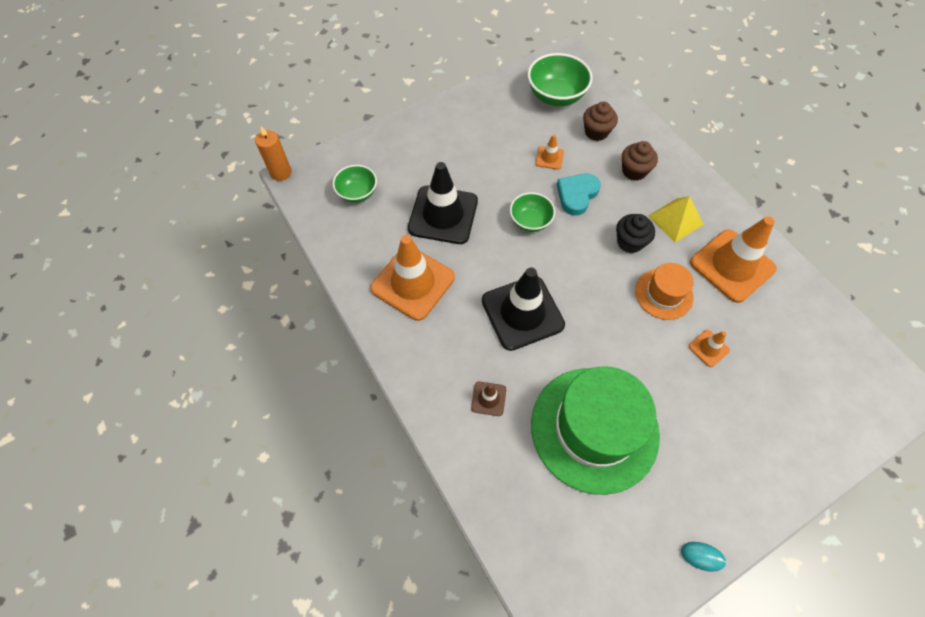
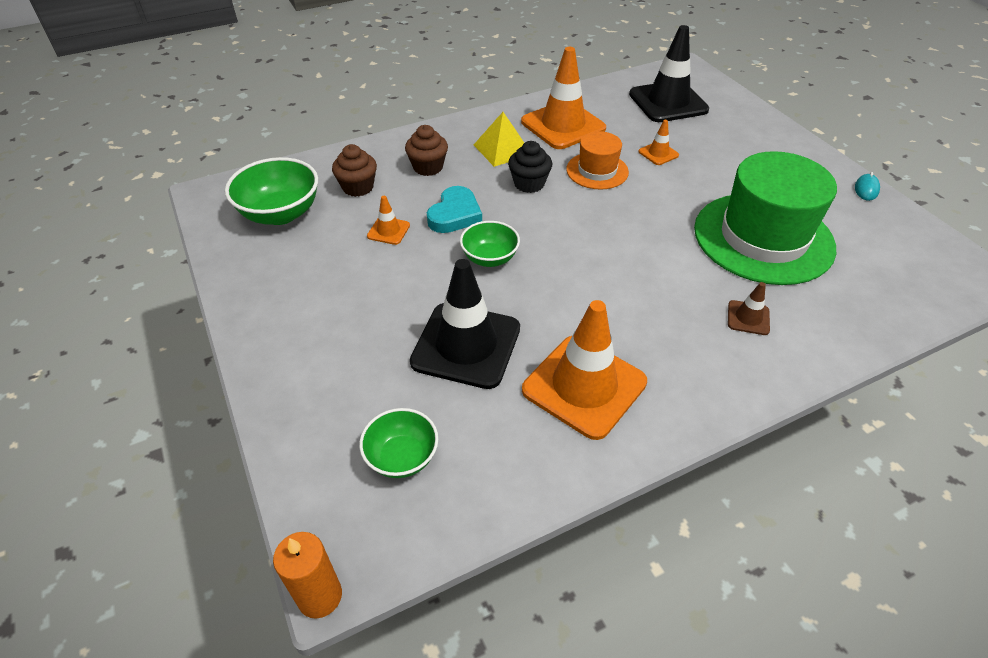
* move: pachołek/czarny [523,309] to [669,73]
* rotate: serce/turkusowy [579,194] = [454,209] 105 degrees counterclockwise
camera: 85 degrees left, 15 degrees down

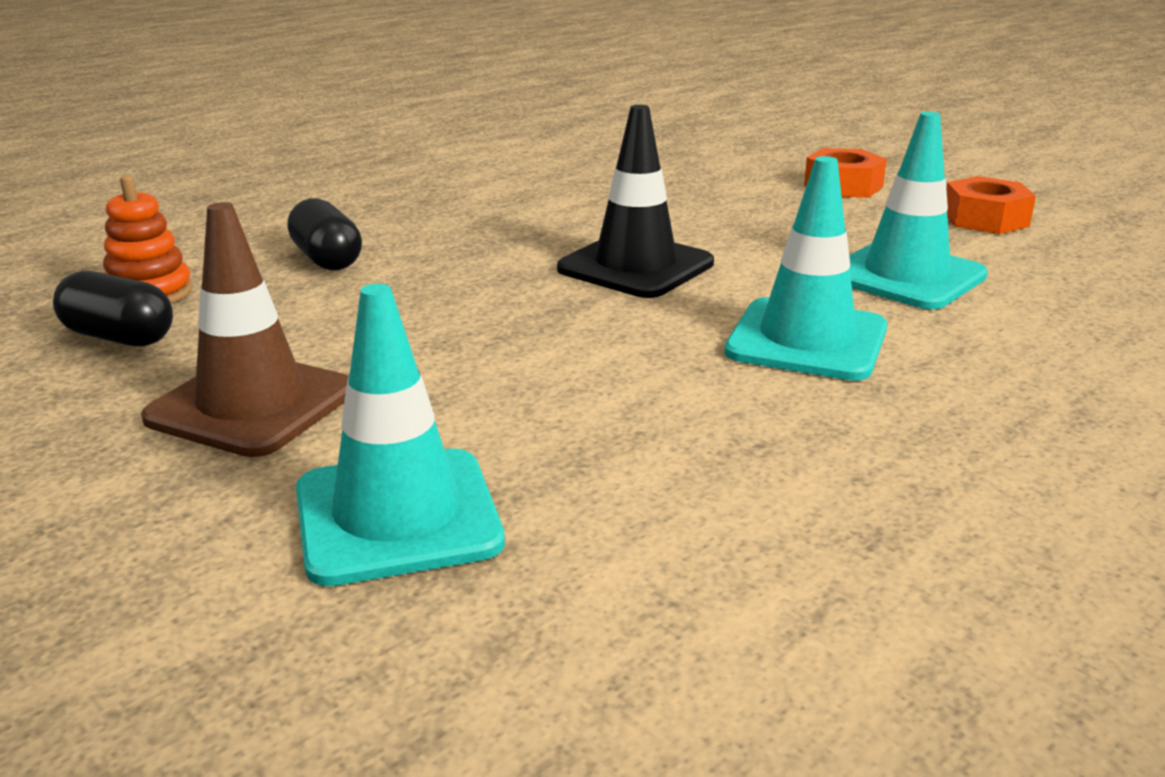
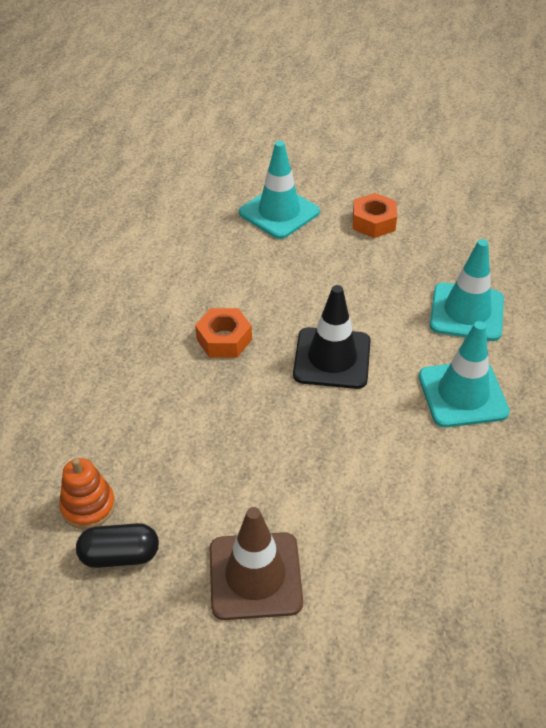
* delete: kapsułka/czarny [324,234]
* move: pachołek/turkusowy [400,435] to [279,190]
* move: nakrętka/pomarańczowy [991,205] to [223,333]
camera: 30 degrees left, 20 degrees up

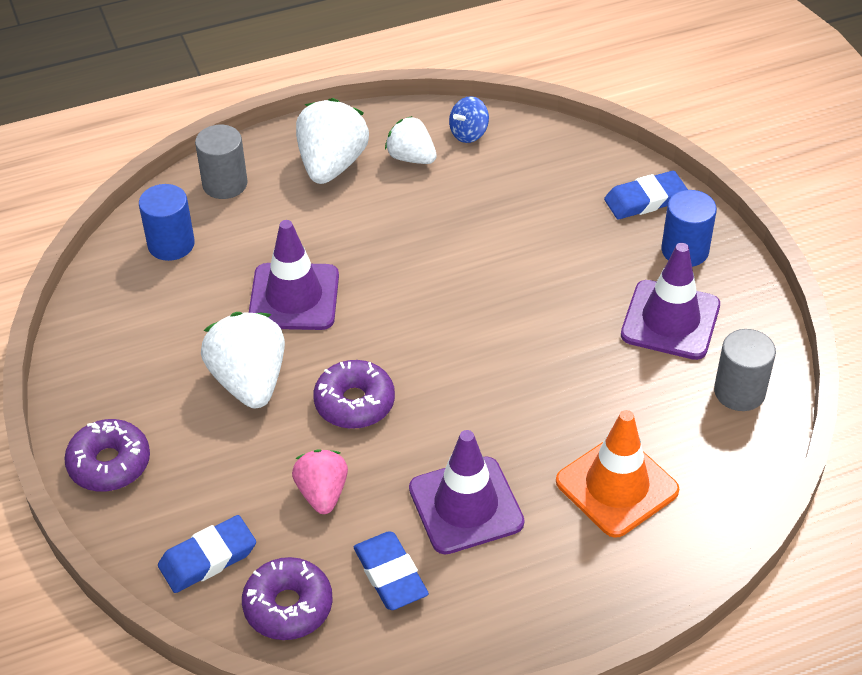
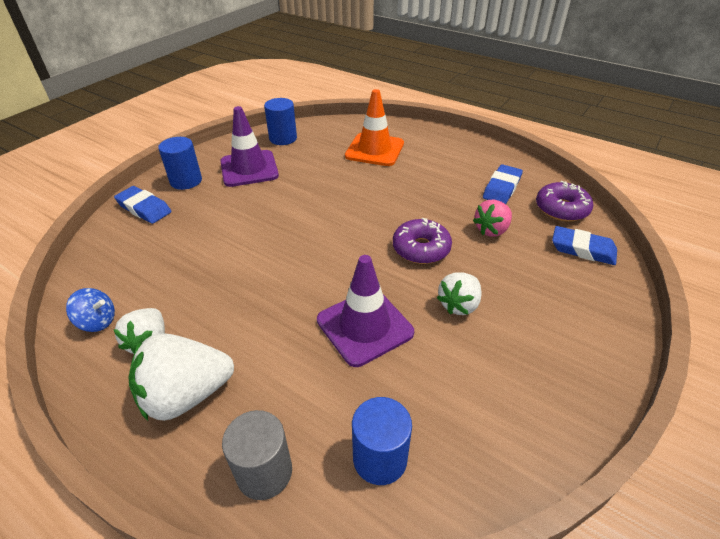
* delete: donut/fioletowy [107,455]
* resize: truskawka/biały [243,360] = [459,294] x0.63
* delete: pachołek/fioletowy [467,492]
* recolor: walec/szary [745,370] to walec/niebieski [280,121]
camera: 125 degrees left, 5 degrees down

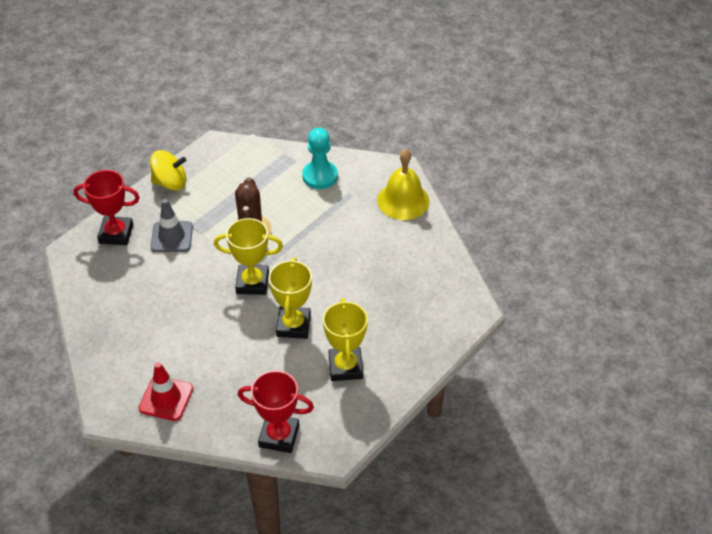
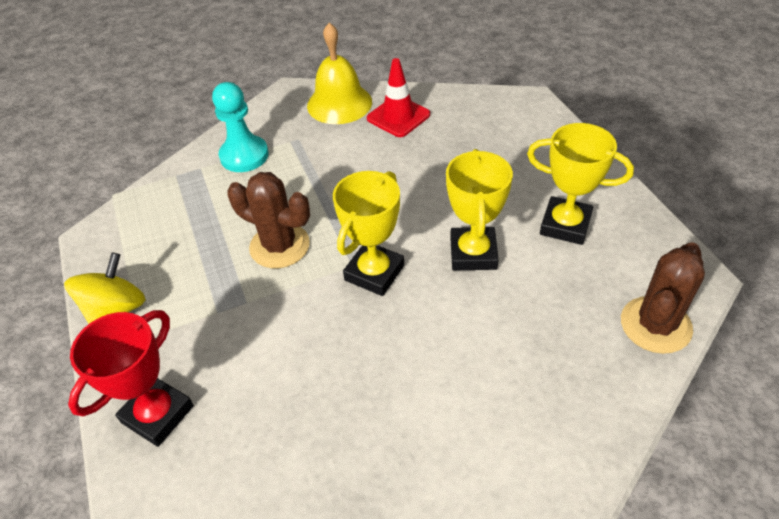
* move: pachołek/czerwony [166,391] to [398,97]
* delete: pachołek/szary [171,225]
* replace: puchar/czerwony [276,411] to kaktus/brązowy [663,298]
* rotate: puchar/żółty [290,298] = [479,209] 60 degrees clockwise
camera: 60 degrees left, 0 degrees up

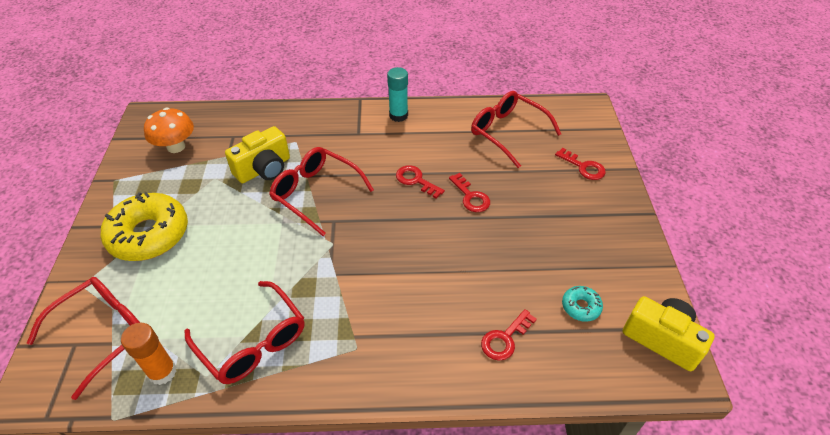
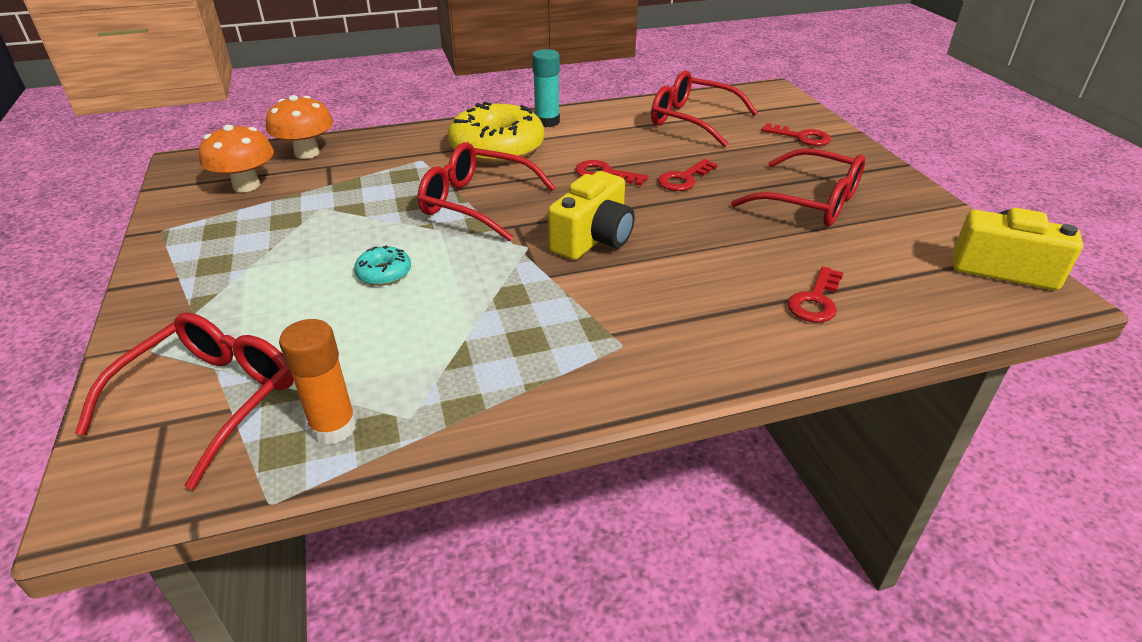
* move: donut/żółty [144,226] to [496,133]
* move: okulary/czerwony [244,332] to [798,187]
* move: aparat fotograficzny/żółty [257,154] to [591,215]
* rotate: klucz/czerwony [469,192] = [688,175] 90 degrees clockwise
* move: donut/turkusowy [582,304] to [382,265]
* insert: grzyb/pomarańczowy [299,127]
camera: 15 degrees left, 10 degrees down

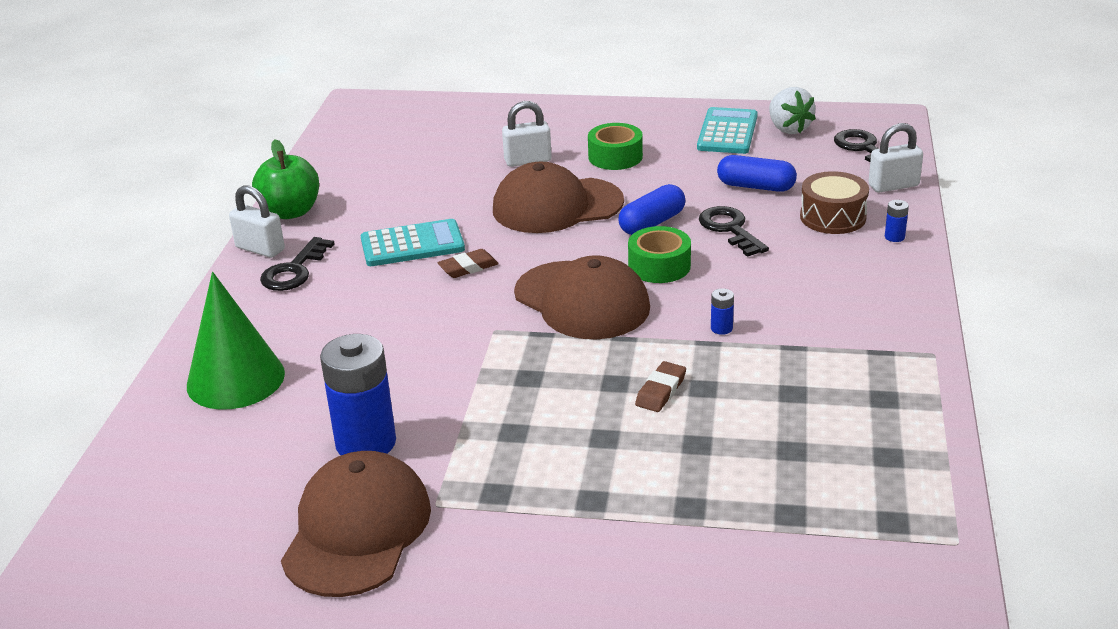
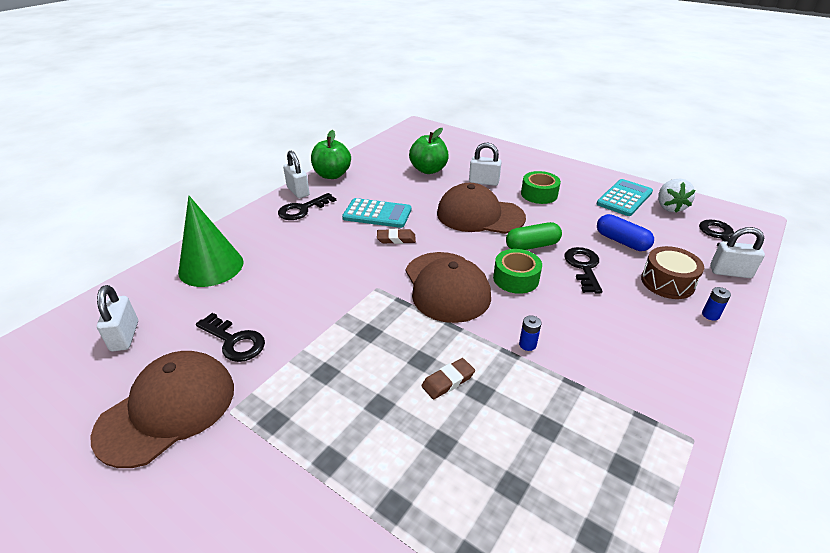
* replace: bateria/niebieski [358,394] to klucz/czarny [230,337]
* recolor: kapsułka/niebieski [651,209] to kapsułka/zielony [534,236]
* insert: kłódka/biały [117,318]
* insert: jabłko/zielony [429,151]
camera: 25 degrees right, 5 degrees up

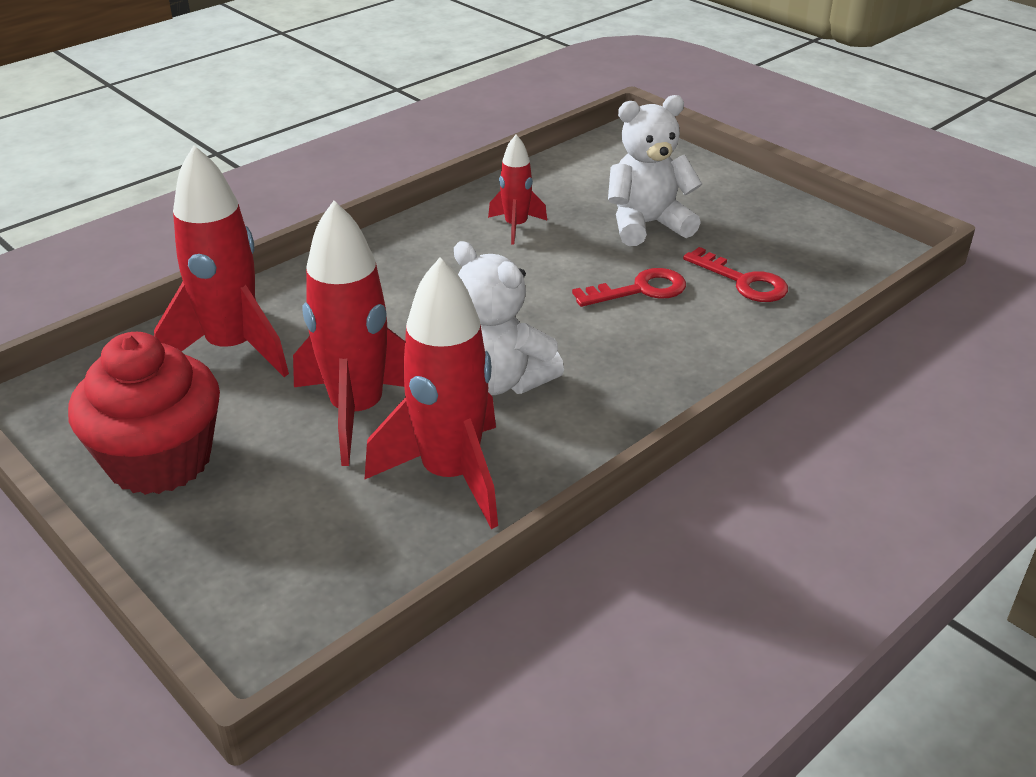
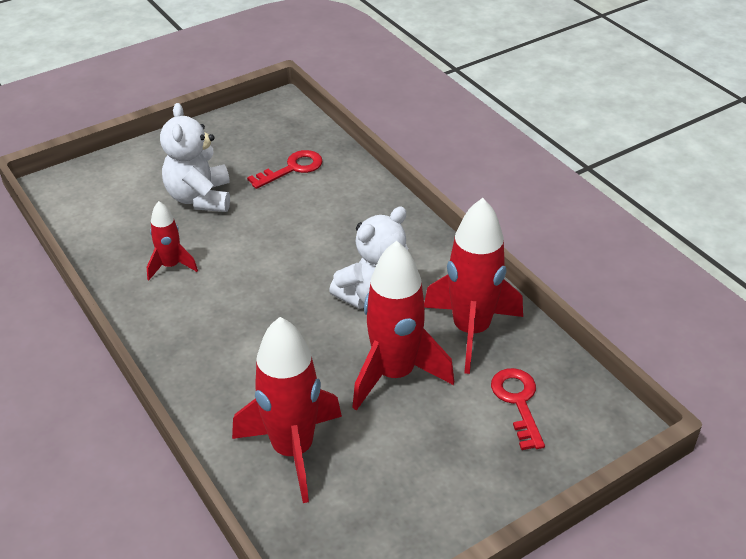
* delete: muffinka/czerwony [144,413]
* move: klucz/czerwony [629,287] to [518,409]
camera: 80 degrees left, 5 degrees up

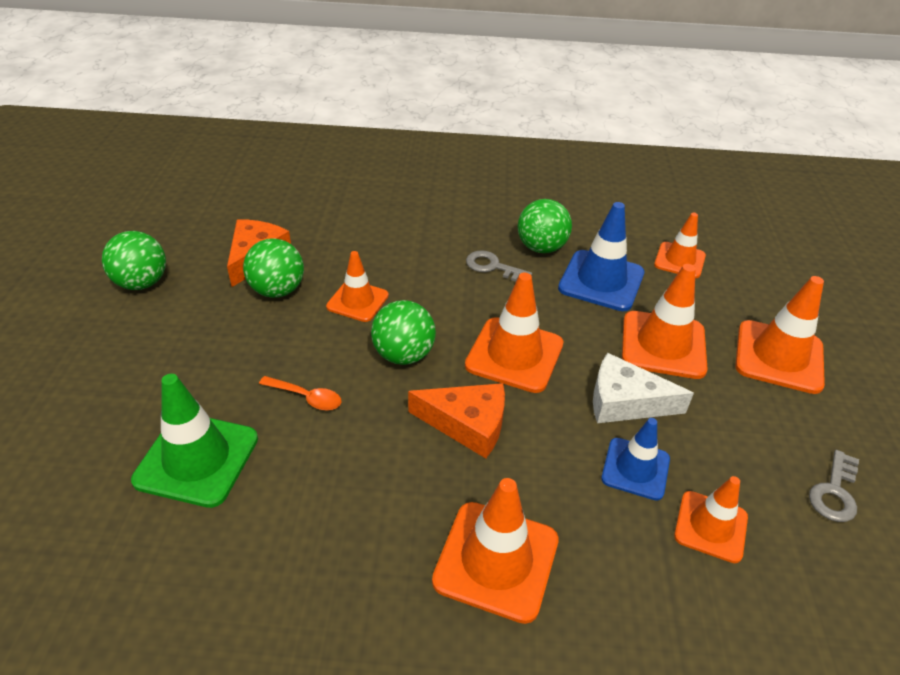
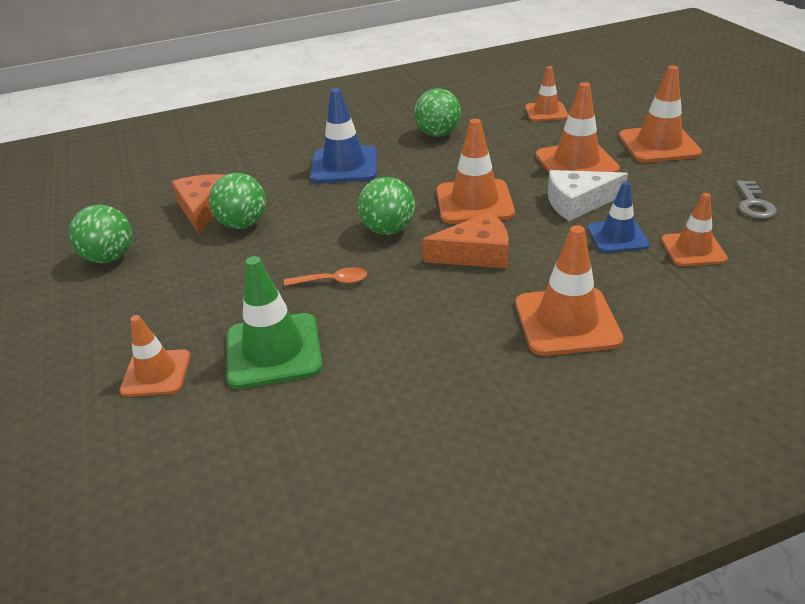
* move: pachołek/pomarańczowy [357,286] to [155,356]
* delete: klucz/szary [499,266]
* move: pachołek/niebieski [601,256] to [343,135]
camera: 20 degrees left, 5 degrees down

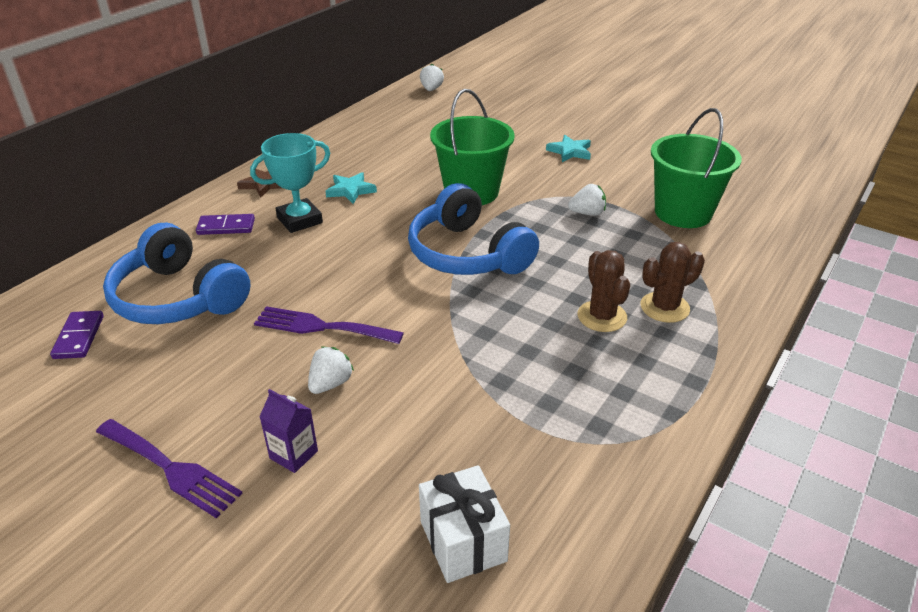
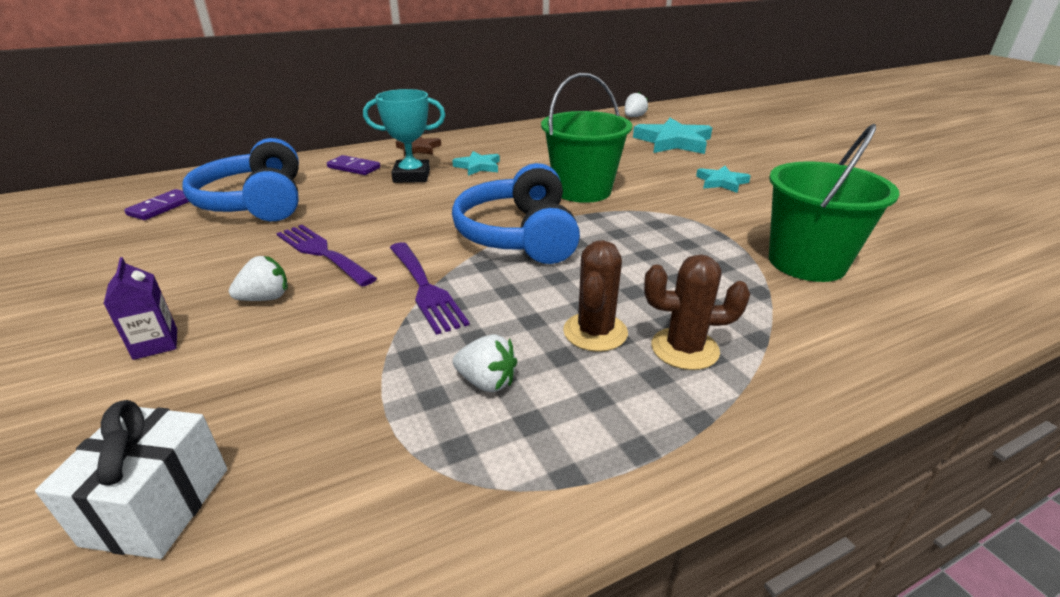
* move: widelec/fioletowy [169,468] to [430,288]
* move: truskawka/biały [587,200] to [485,363]
* insert: gwiazda/turkusowy [672,136]
camera: 30 degrees right, 5 degrees down

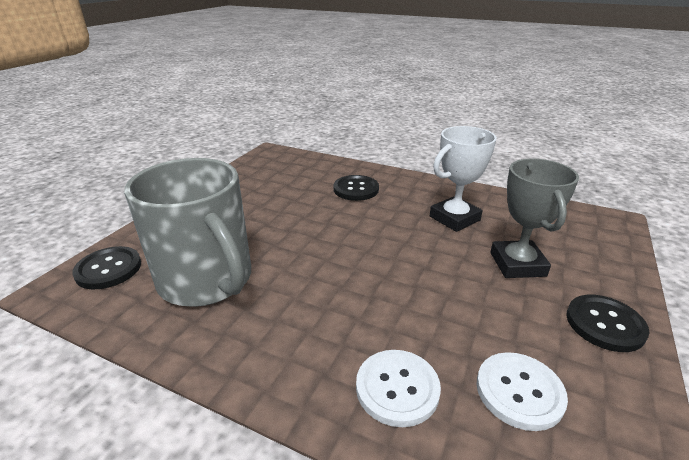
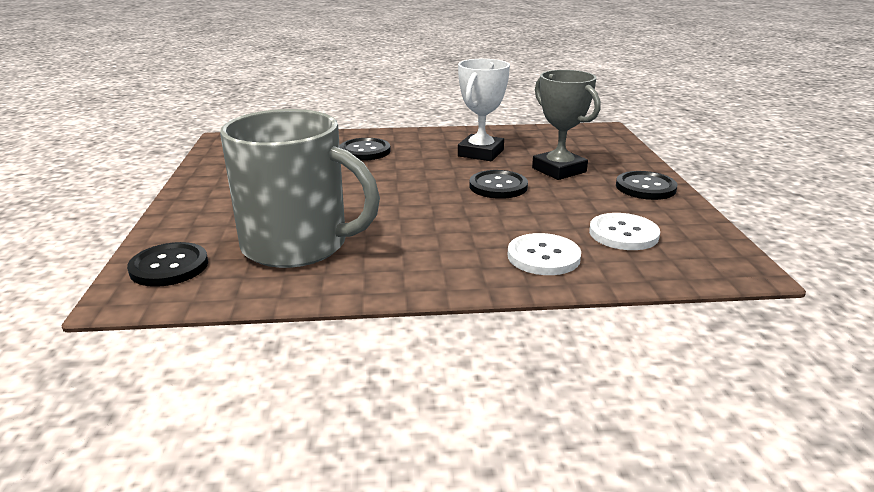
* insert: guzik/czarny [498,184]
camera: 30 degrees left, 5 degrees down

